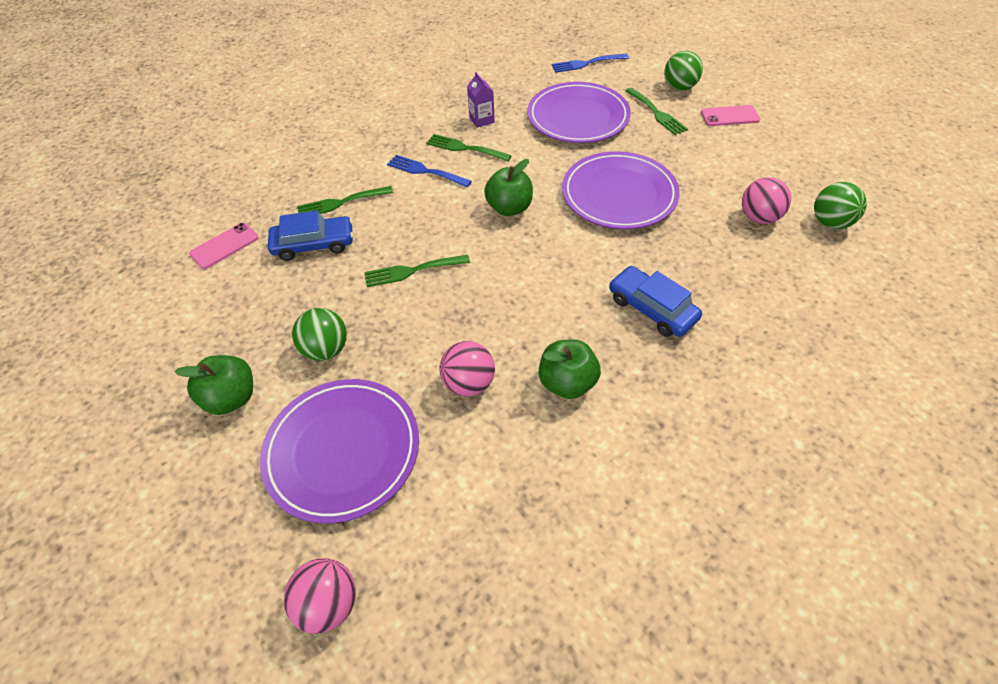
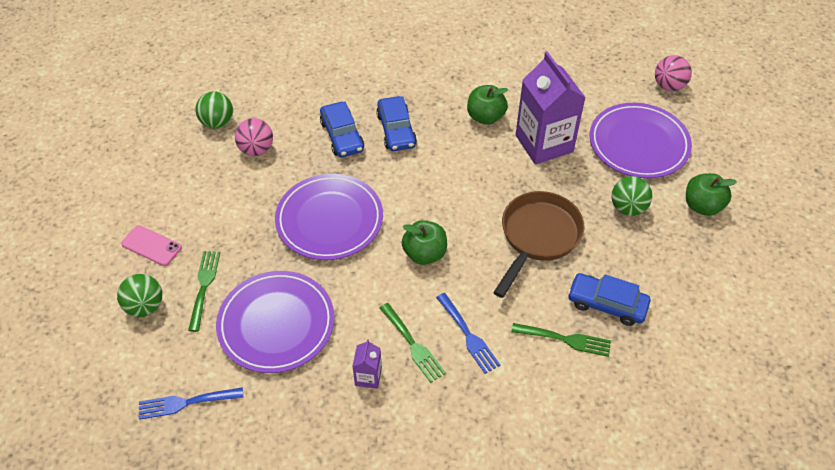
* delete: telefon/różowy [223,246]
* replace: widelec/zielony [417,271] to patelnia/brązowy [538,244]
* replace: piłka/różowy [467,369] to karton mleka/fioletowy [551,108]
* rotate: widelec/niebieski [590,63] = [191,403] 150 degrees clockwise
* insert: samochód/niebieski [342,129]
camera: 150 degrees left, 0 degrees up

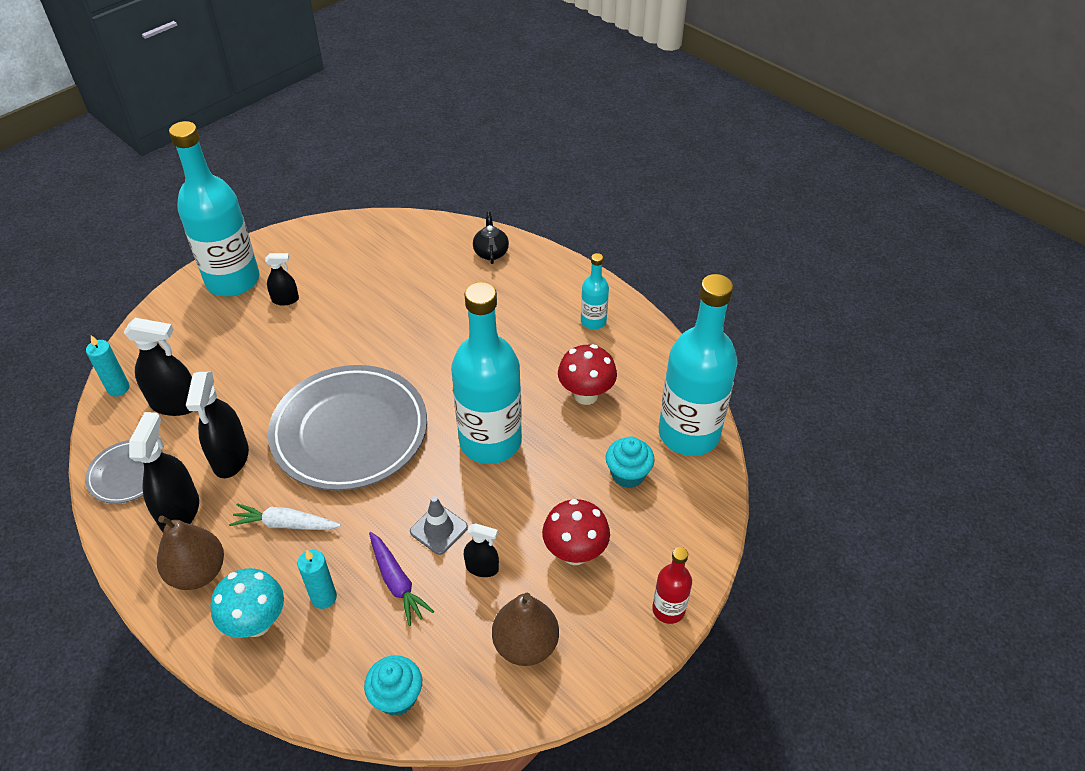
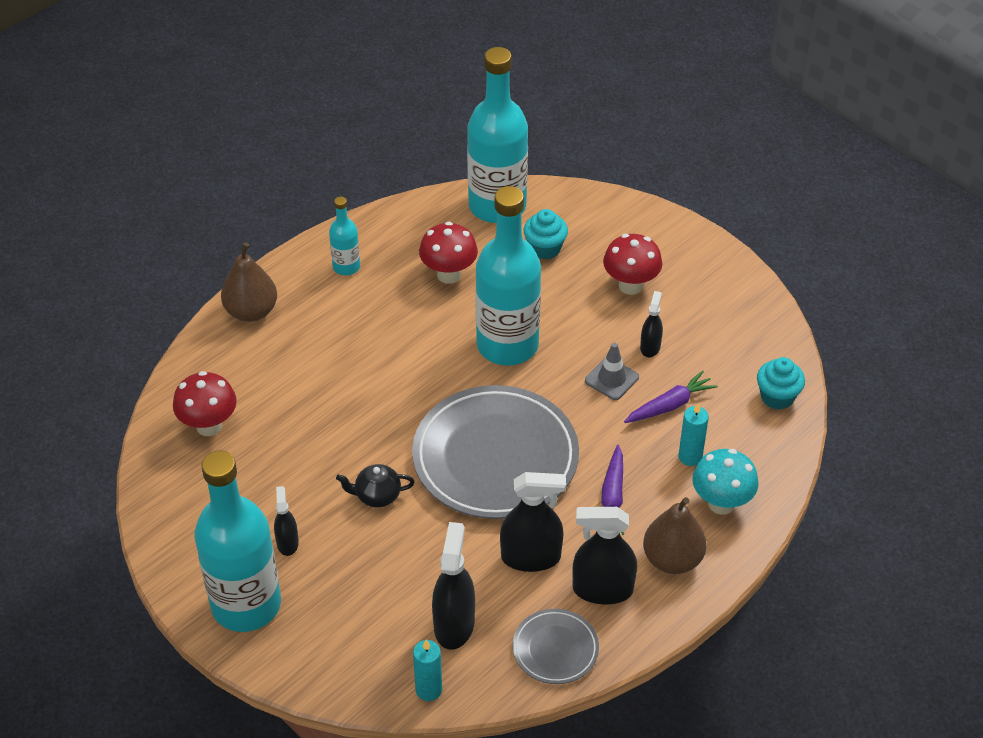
* recolor: marchewka/biały [285,516] to marchewka/fioletowy [612,490]
* move: imbryk/czarny [491,238] to [375,486]
* move: gruszka/brązowy [525,629] to [249,282]
* delete: butelka/czerwony [672,585]
* insert: grzyb/czerwony [205,403]
camera: 90 degrees left, 0 degrees up

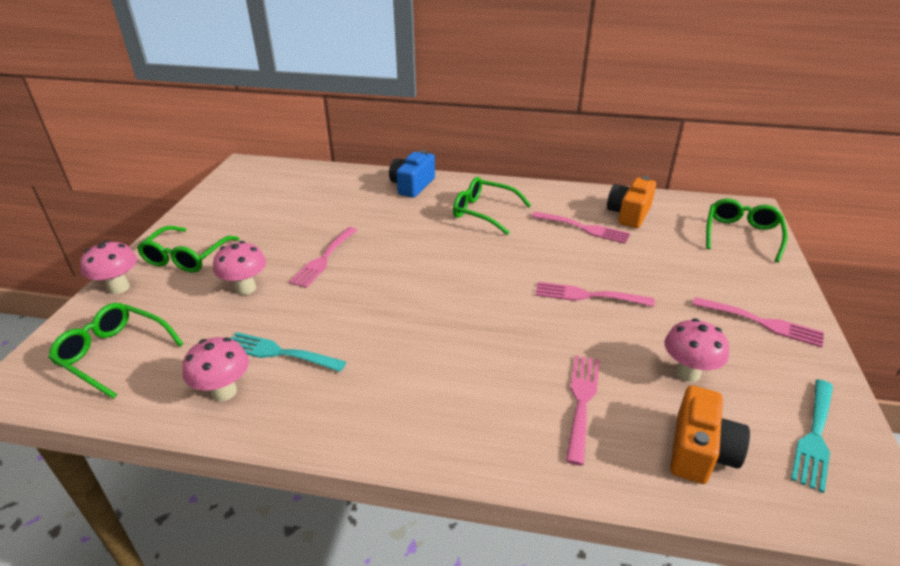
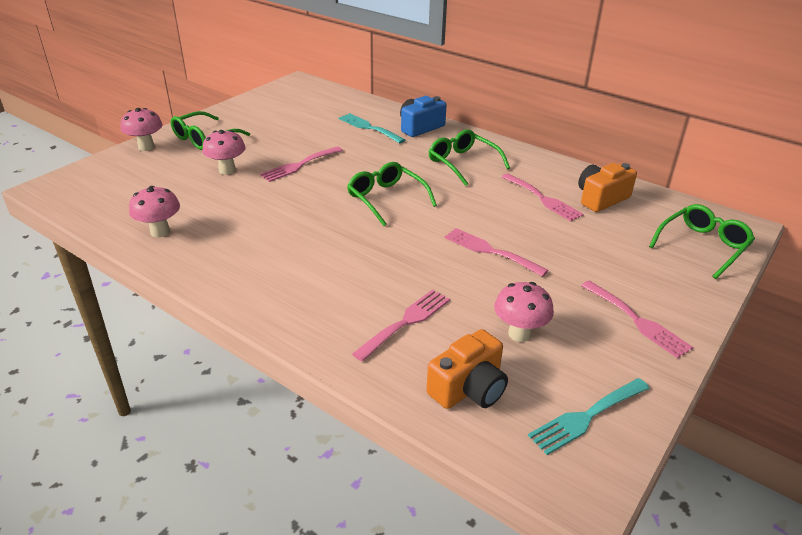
* move: okulary/zielony [115,351] to [392,194]
* move: widelec/turkusowy [288,352] to [372,128]
camera: 25 degrees right, 0 degrees up

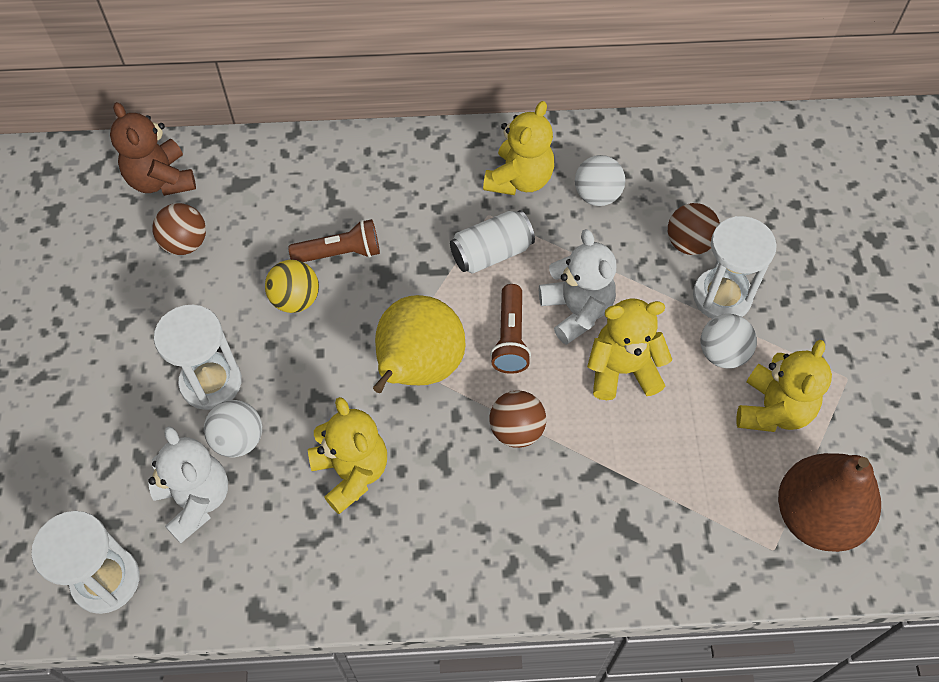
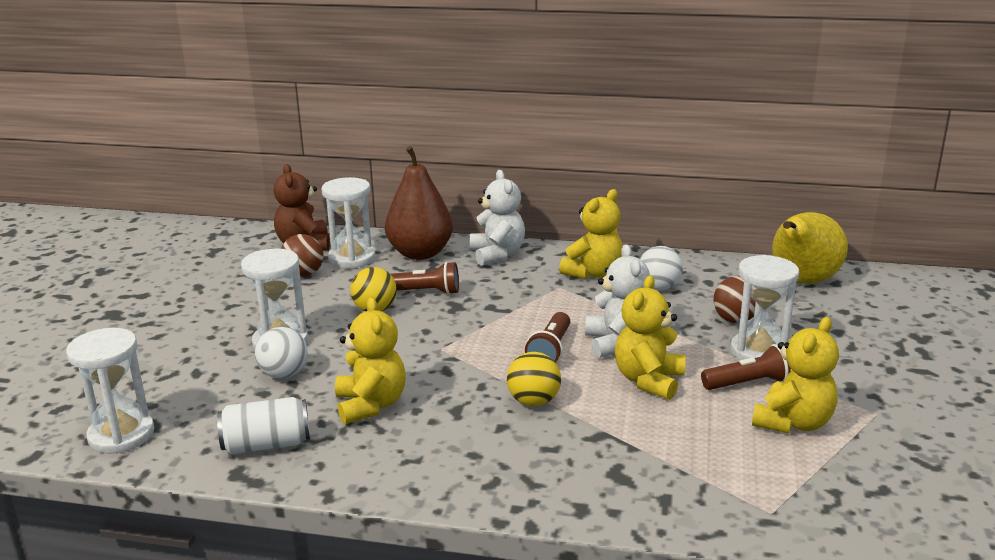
* move: miś/biały [188,485] to [497,218]
* move: gruszka/żółty [419,344] to [810,248]
* move: puszka/biały [492,242] to [263,425]
* recolor: piłka/brązowy [518,419] to piłka/żółty [534,379]
* rotate: miś/żółty [629,349] = [650,337] 75 degrees counterclockwise
* replace: piłka/biały [728,341] to latarka/brązowy [746,367]
* move: gruszka/brązowy [829,502] to [419,203]
* insert: klepsydra/biały [348,222]
camera: 15 degrees right, 35 degrees down

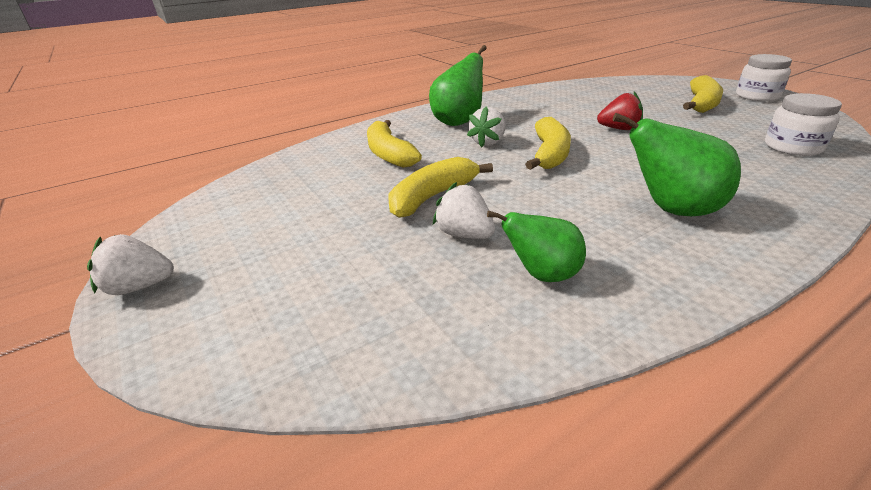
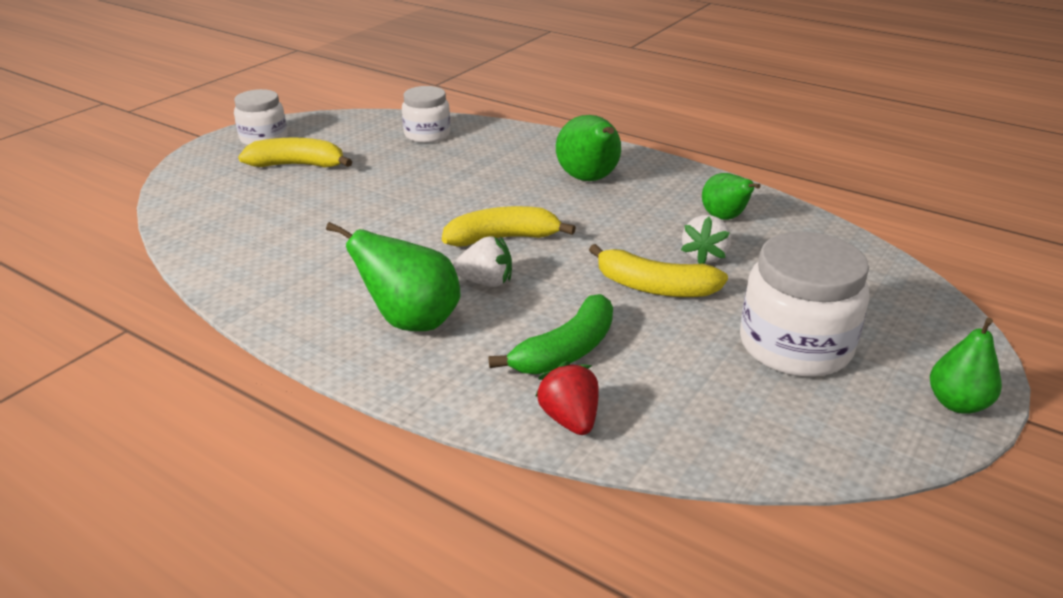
* replace: truskawka/biały [130,264] to gruszka/zielony [966,366]
* recolor: banan/żółty [394,144] to banan/zielony [550,334]
* move: truskawka/czerwony [620,111] to [566,398]
* insert: słoik/biały [805,304]
camera: 115 degrees left, 0 degrees up

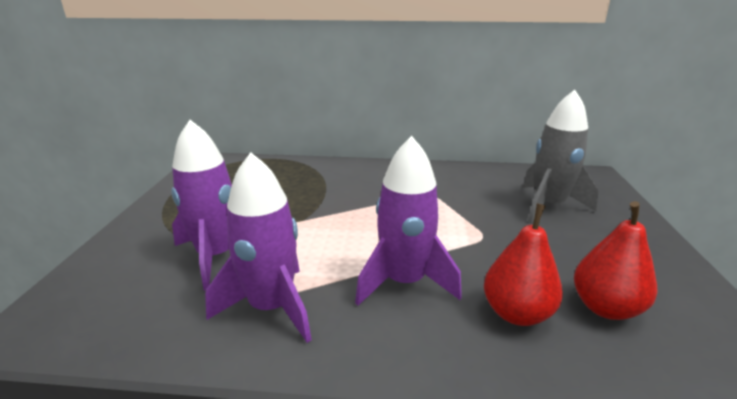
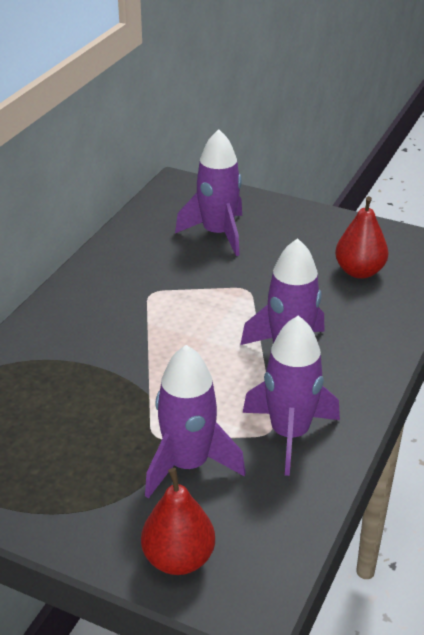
* move: gruszka/czerwony [523,264] to [178,521]
* recolor: rakieta/szary [560,156] to rakieta/fioletowy [208,192]
camera: 70 degrees left, 10 degrees up

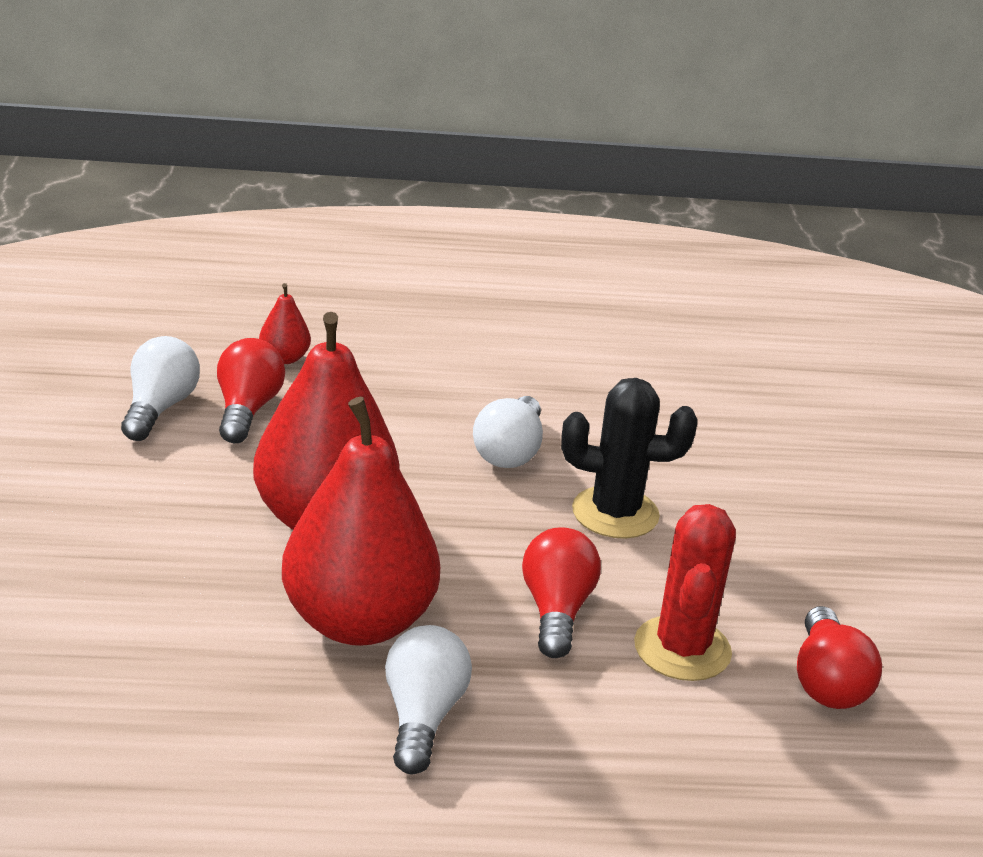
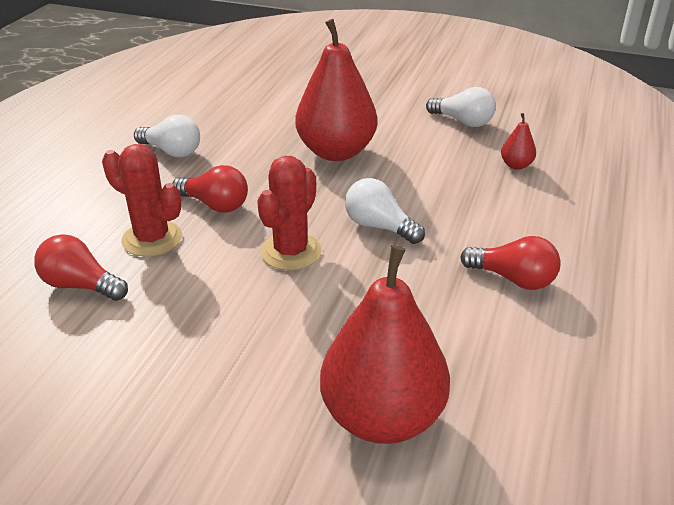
* move: żarówka/czerwony [251,390] to [510,263]
* move: gruszka/czerwony [361,521] to [385,344]
* recolor: kaktus/czarny [629,458] to kaktus/czerwony [289,213]
camera: 115 degrees right, 5 degrees up

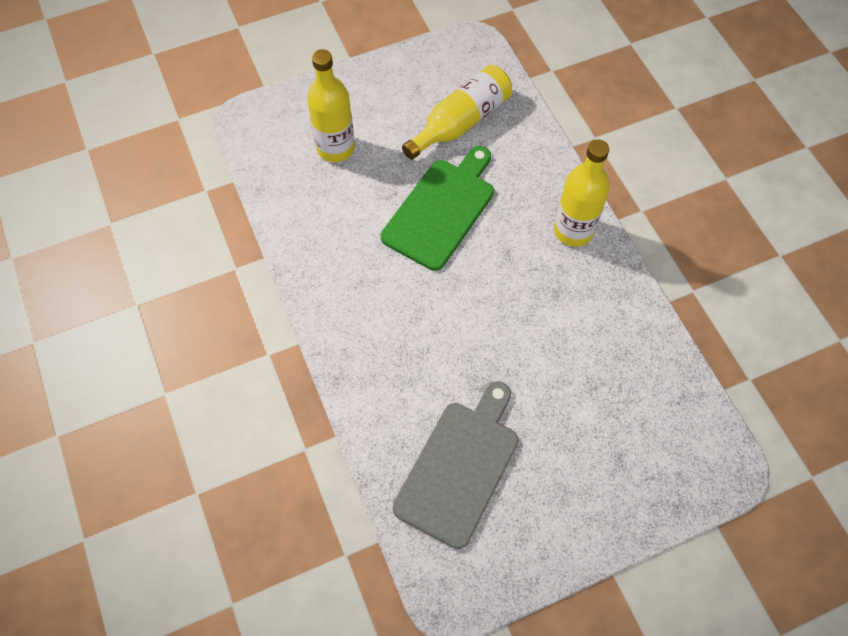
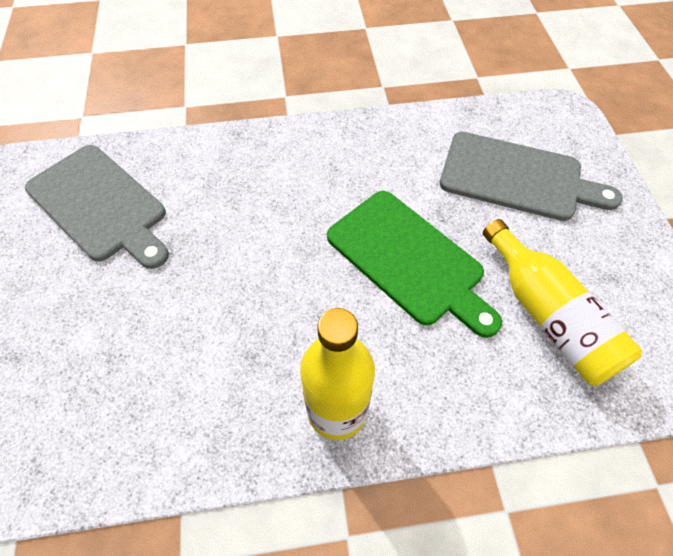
* replace: butelka/żółty [331,105] to deska do krojenia/szary [531,176]
camera: 105 degrees right, 5 degrees down

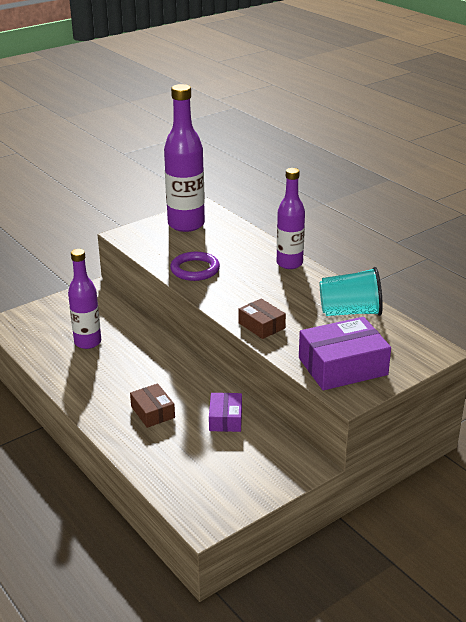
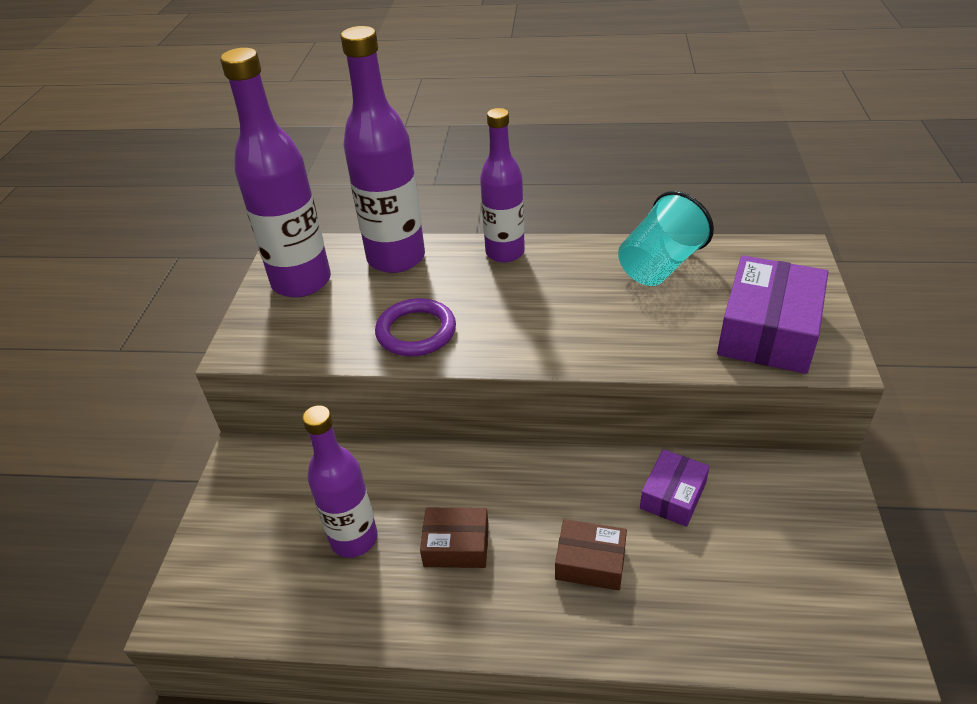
* rotate: pudełko/fioletowy [225,412] = [675,488] 75 degrees clockwise
* move: pudełko/brązowy [262,318] to [454,538]
* insert: butelka/fioletowy [382,149]
camera: 45 degrees left, 10 degrees up

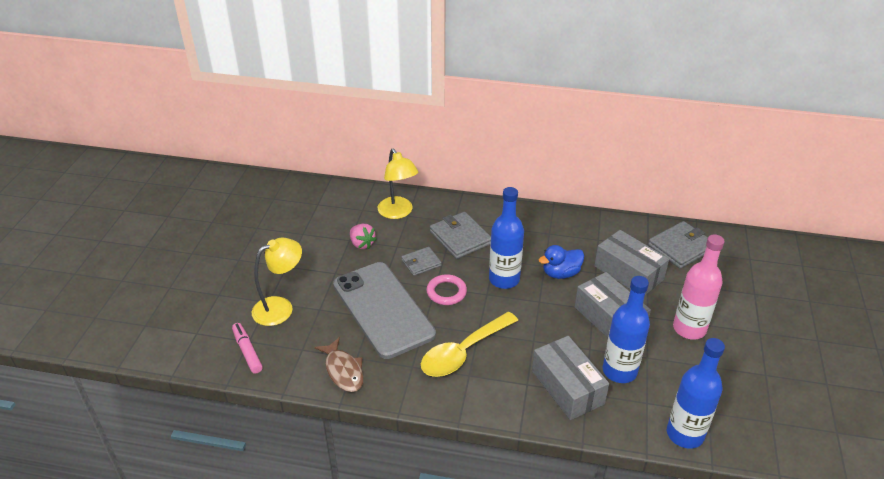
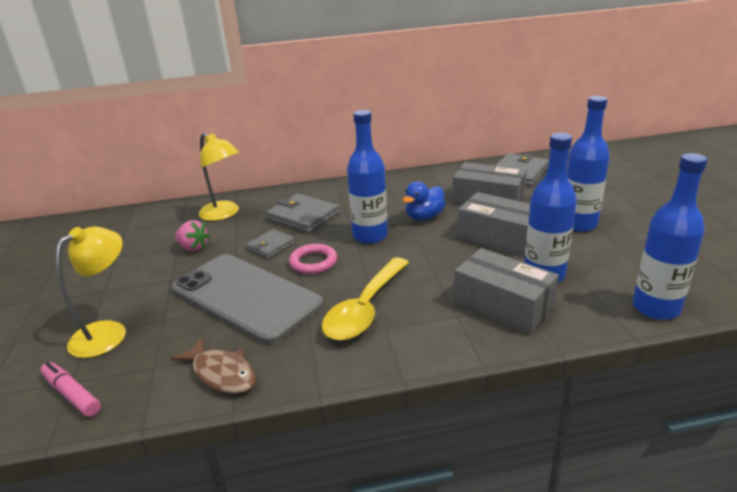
* recolor: butelka/różowy [699,287] to butelka/niebieski [588,164]
camera: 20 degrees left, 10 degrees down

